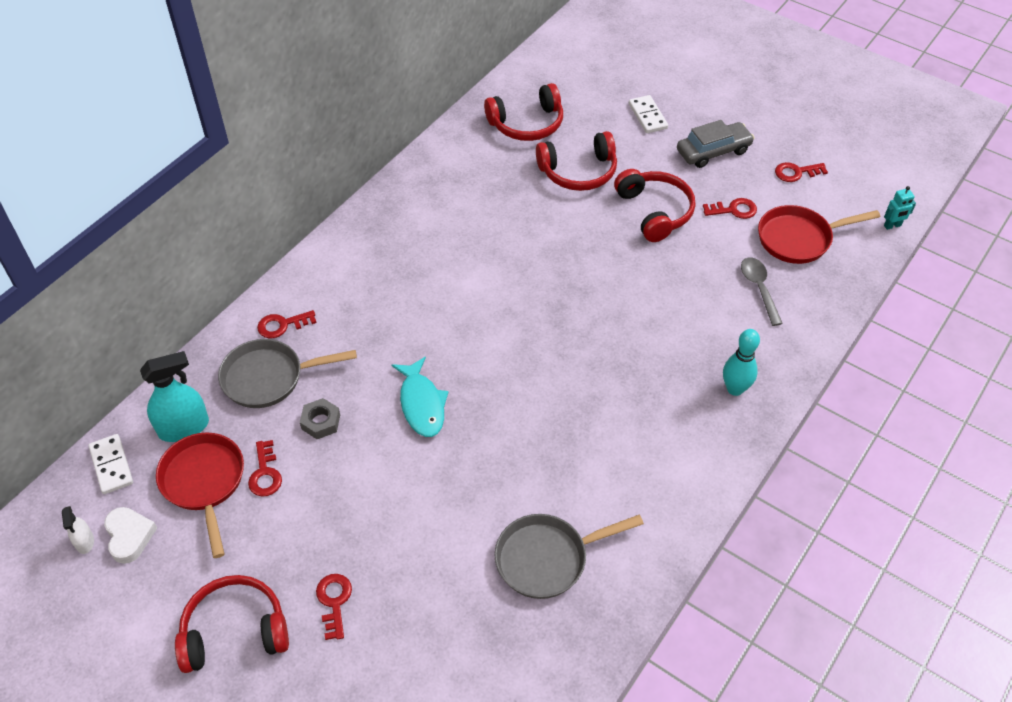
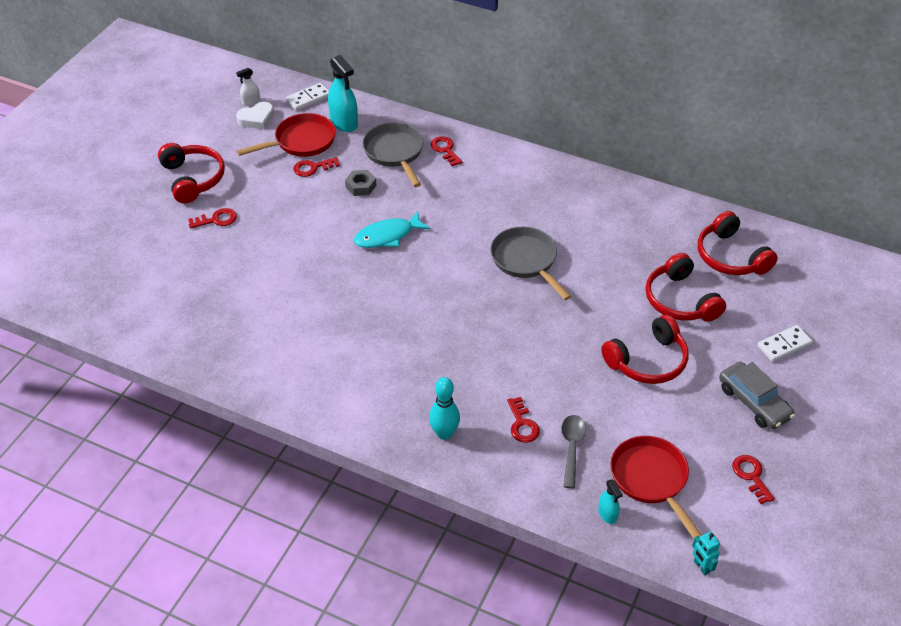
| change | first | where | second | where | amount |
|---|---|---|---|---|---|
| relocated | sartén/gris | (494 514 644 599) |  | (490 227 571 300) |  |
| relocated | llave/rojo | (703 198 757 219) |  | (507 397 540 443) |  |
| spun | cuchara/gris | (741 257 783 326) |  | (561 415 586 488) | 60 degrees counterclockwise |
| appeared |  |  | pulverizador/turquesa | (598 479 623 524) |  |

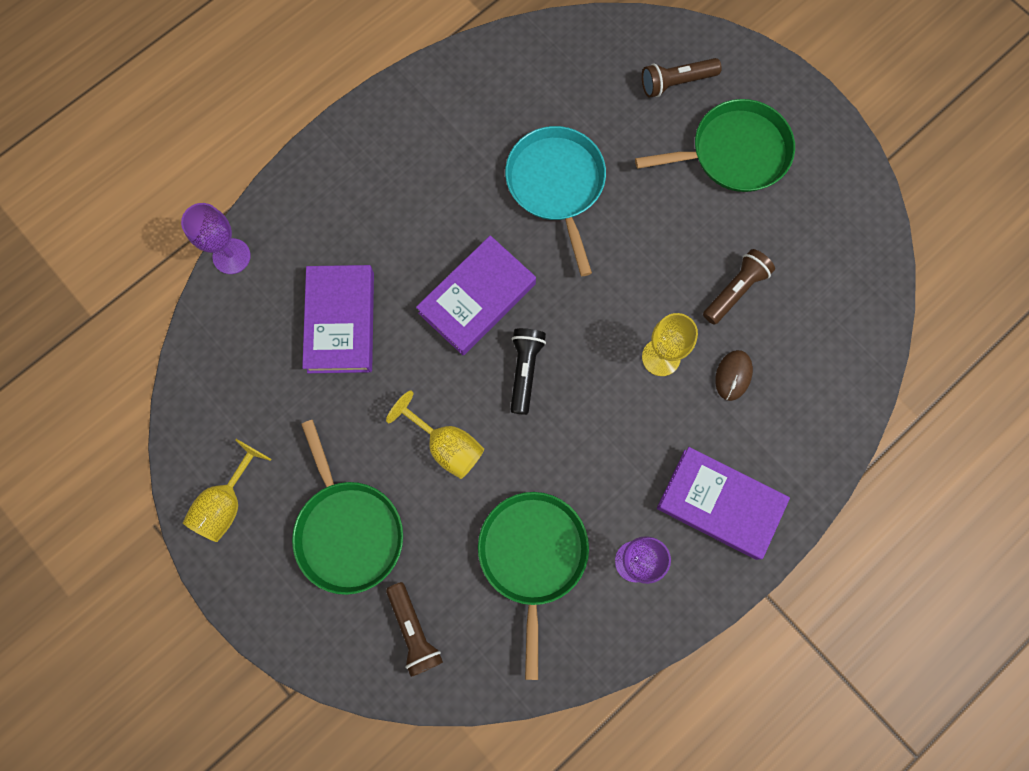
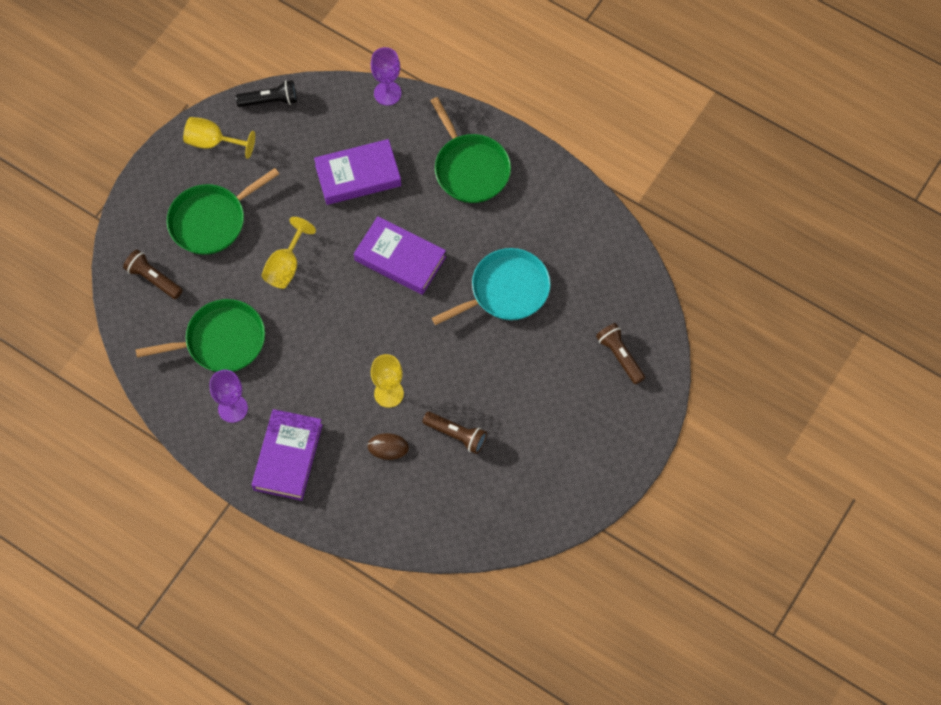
| change | first | where | second | where | amount |
|---|---|---|---|---|---|
| spun | lámpara de mano/marrón | (386 582 443 677) |  | (123 250 183 299) | 75 degrees clockwise |
| relocated | lámpara de mano/negro | (510 328 546 415) |  | (236 80 297 107) |  |
| relocated | sartén/verde | (635 99 795 192) |  | (430 97 511 203) |  |

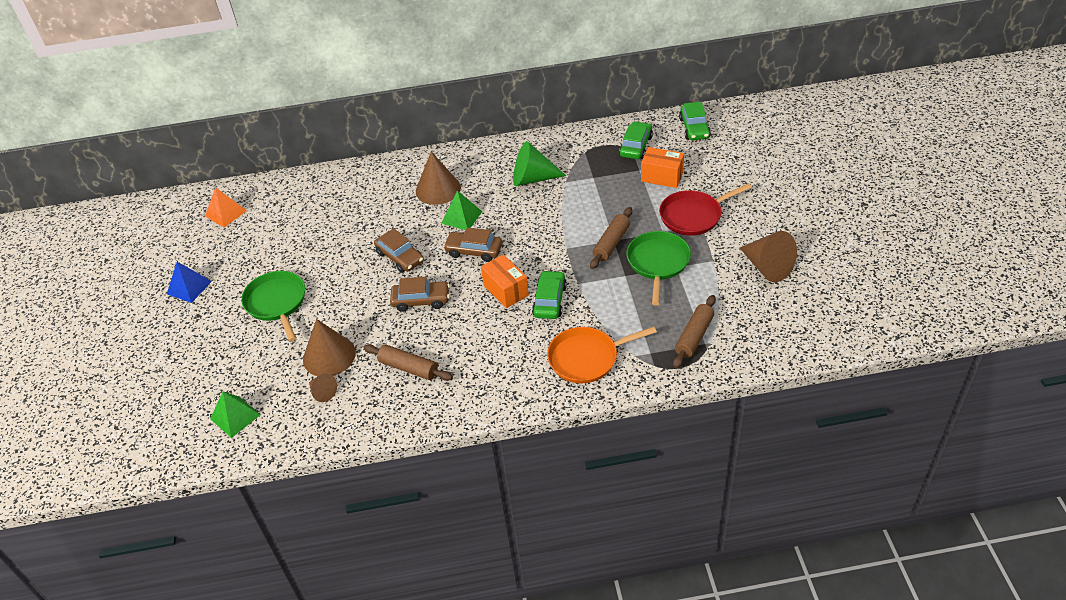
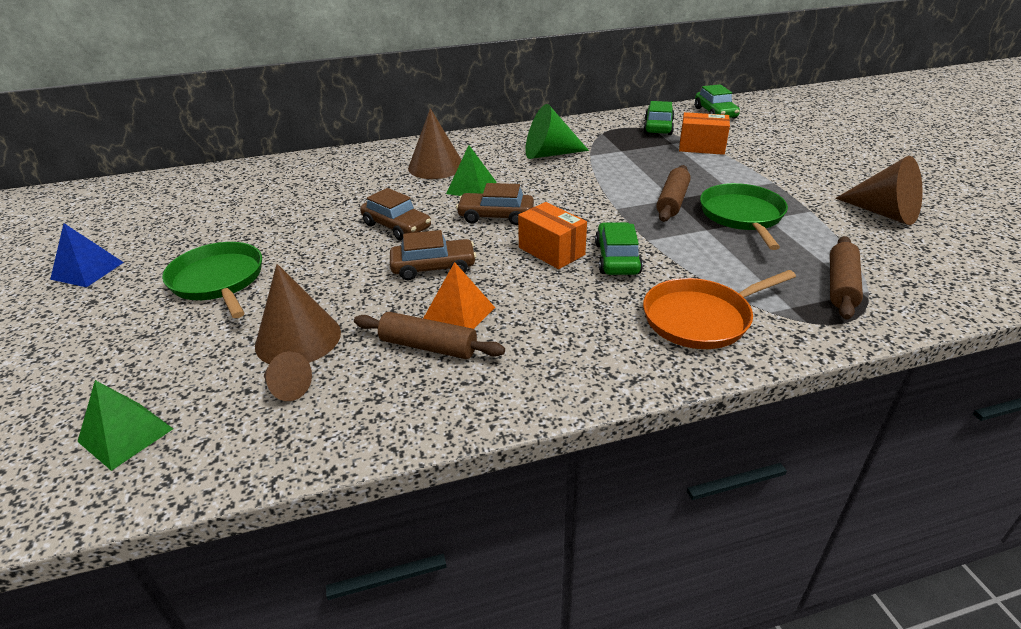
| change | first | where | second | where | amount |
|---|---|---|---|---|---|
| relocated | pirámide/naranja | (205 187 247 228) |  | (423 262 495 329) |  |
| missing | sartén/rojo | (659 183 752 236) |  |  |  |

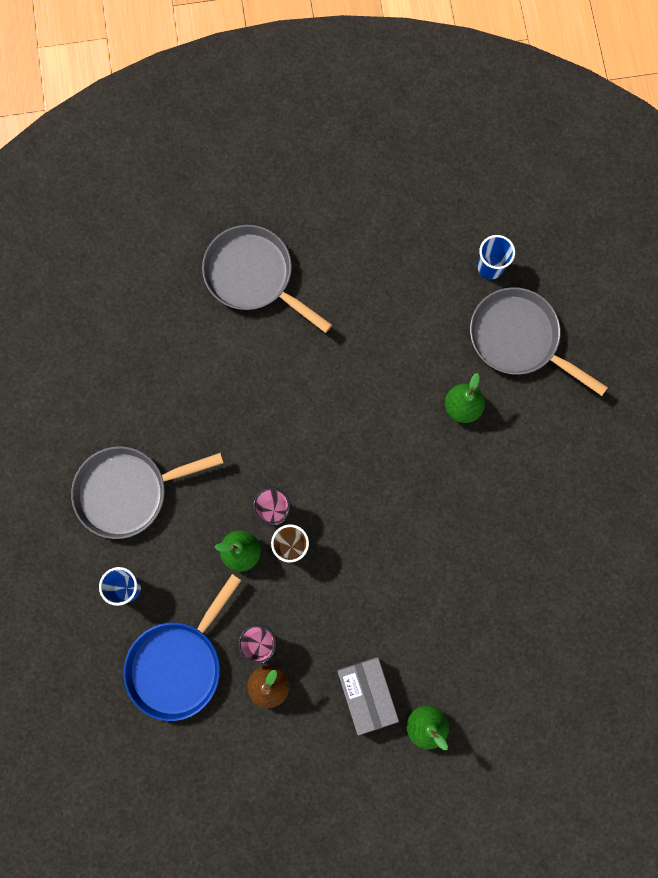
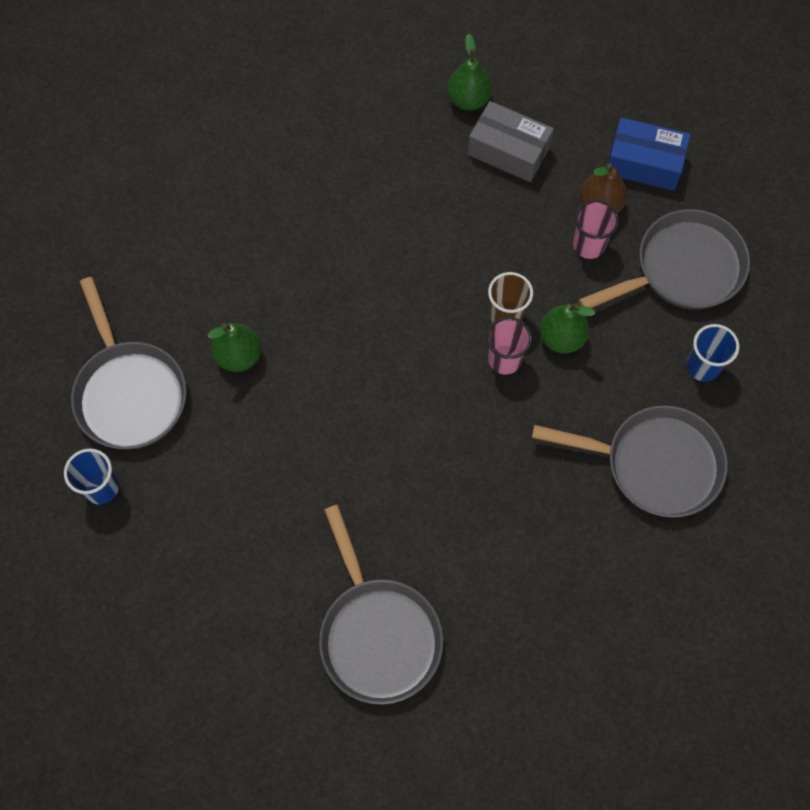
| change | first | where | second | where | amount |
|---|---|---|---|---|---|
| colour | sartén/azul | (124 574 242 721) | sartén/gris | (579 209 750 309) |  |
| spun | caja/gris | (337 657 399 735) |  | (468 101 554 182) | 75 degrees counterclockwise |
| appeared |  |  | caja/azul | (608 117 691 191) |  |

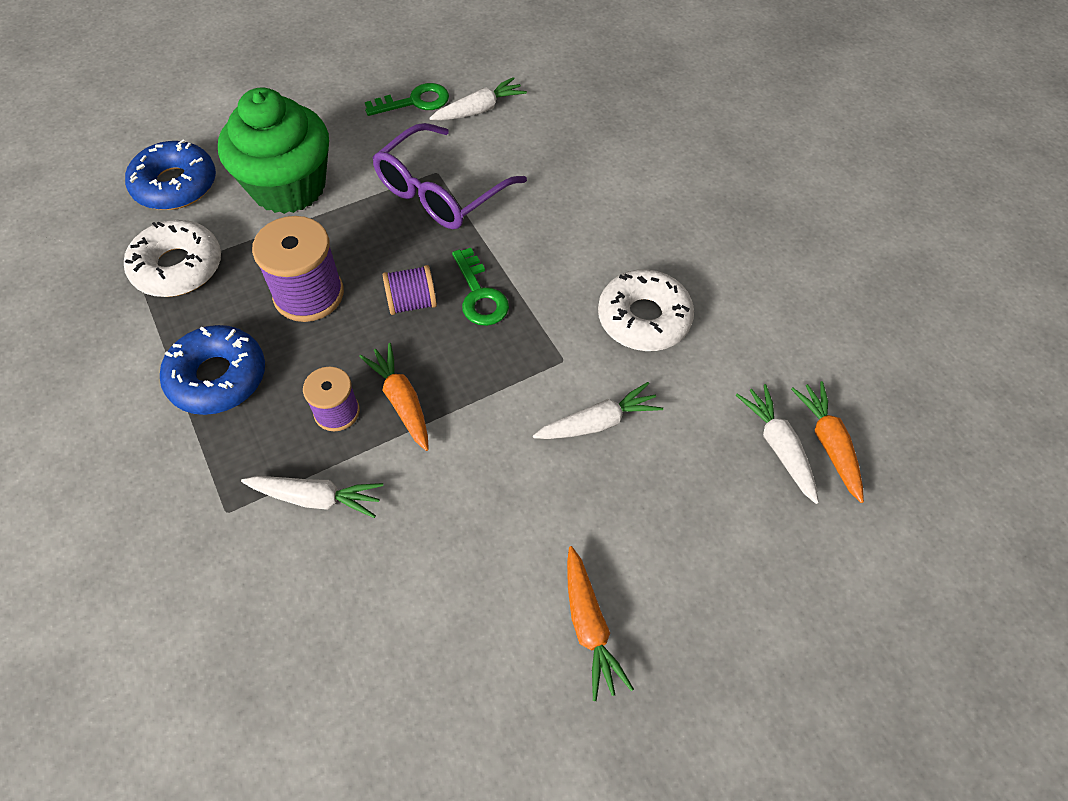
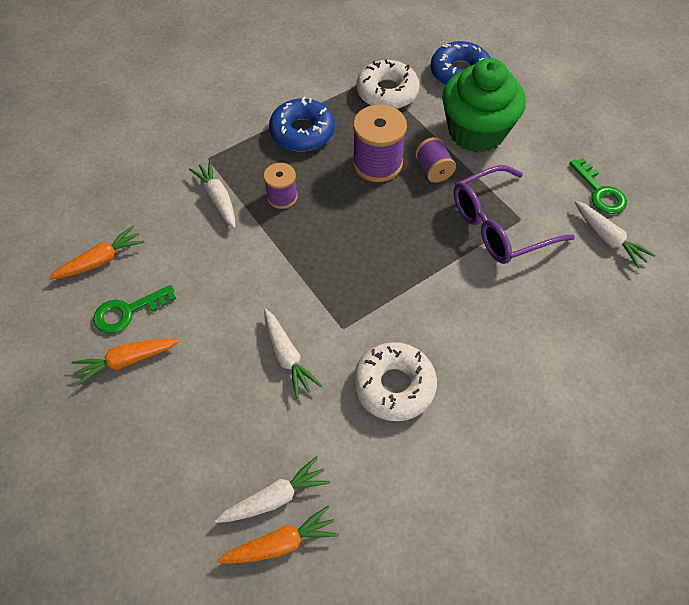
| change | first | where | second | where | amount |
|---|---|---|---|---|---|
| spun | zanahoria/blanco | (241 476 383 518) |  | (189 160 235 228) | 150 degrees clockwise |
| relocated | zanahoria/naranja | (359 343 429 451) |  | (49 226 144 280) |  |
| spun | gafas/morado | (372 123 527 229) |  | (454 165 575 264) | 60 degrees counterclockwise |
| relocated | carrete/morado | (383 265 437 315) |  | (415 137 456 183) |  |
| relocated | llave/verde | (452 248 509 326) |  | (93 285 176 334) |  |

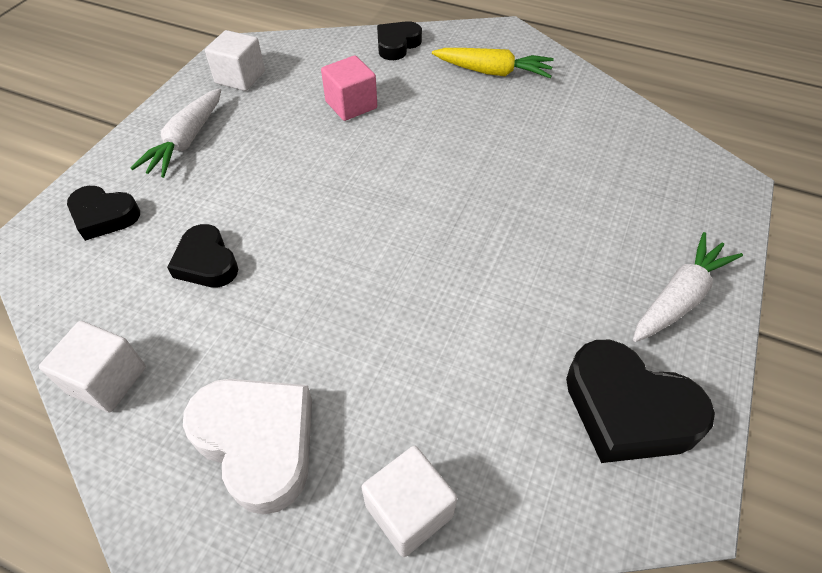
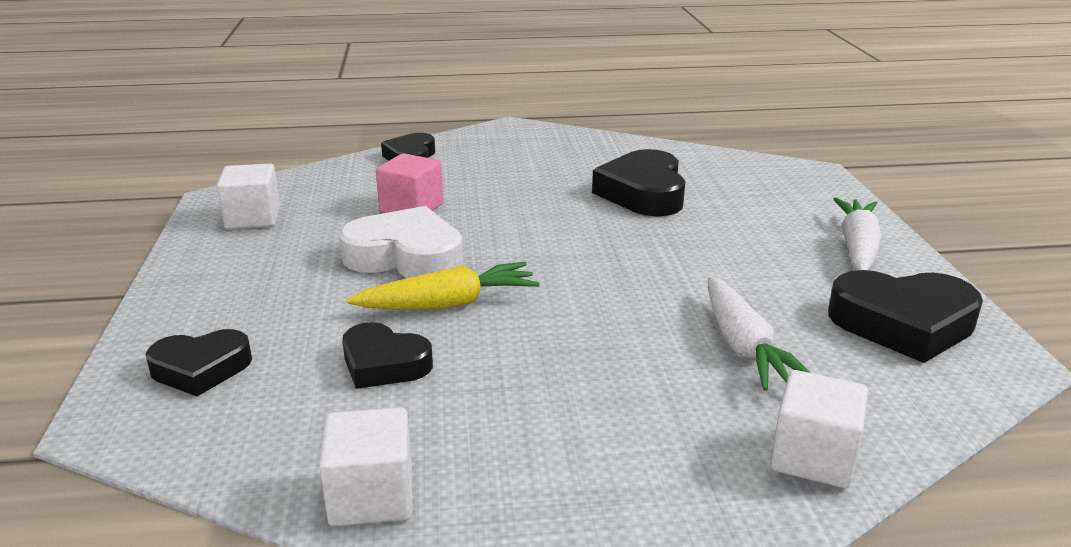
| change | first | where | second | where | amount |
|---|---|---|---|---|---|
| relocated | zanahoria/blanco | (131 88 221 178) |  | (708 276 811 391) |  |
| relocated | corazón/blanco | (183 379 312 515) |  | (339 206 463 278) |  |
| relocated | zanahoria/amarillo | (432 48 554 78) |  | (347 262 540 310) |  |
| appeared |  |  | corazón/negro | (592 149 685 216) |  |

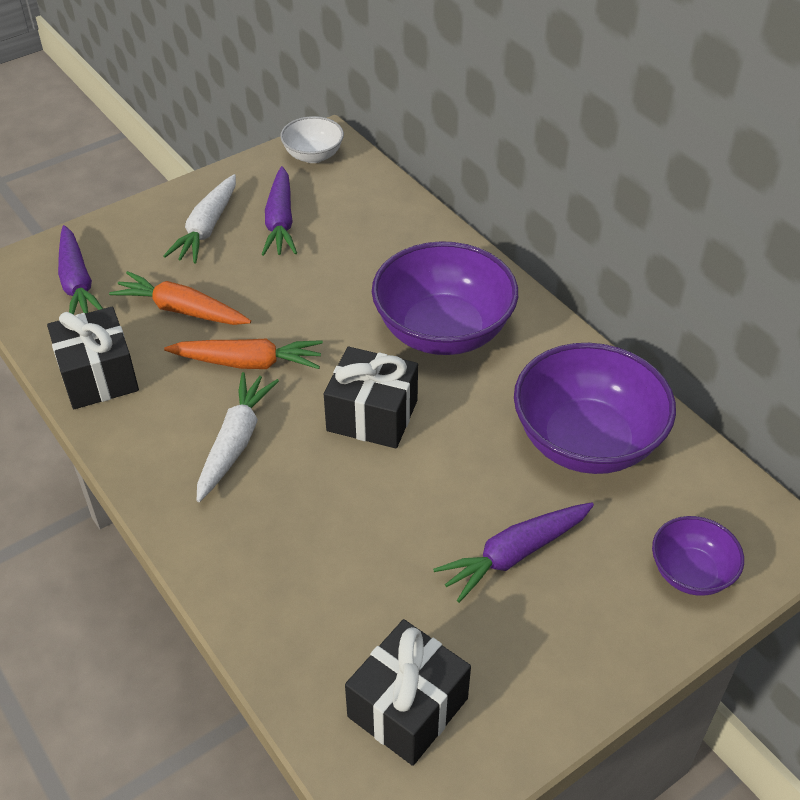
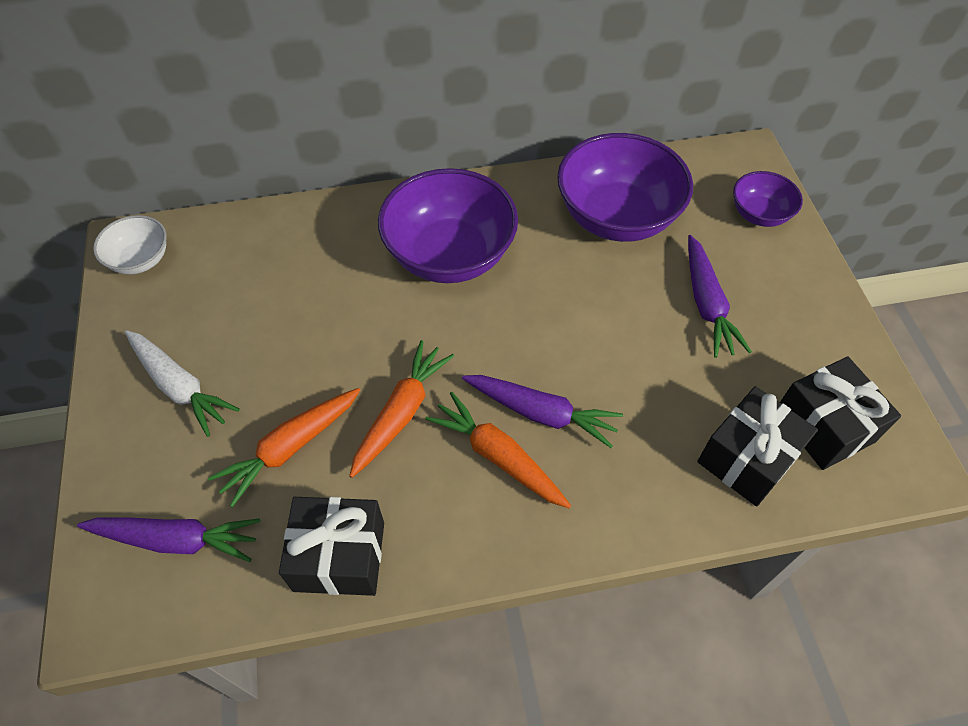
| change | first | where | second | where | amount |
|---|---|---|---|---|---|
| colour | zanahoria/blanco | (197 372 279 502) | zanahoria/naranja | (425 392 571 508) |  |
| relocated | zanahoria/morado | (261 166 297 256) |  | (462 375 623 448) |  |
| relocated | regalo/negro | (324 347 418 449) |  | (697 386 818 507) |  |

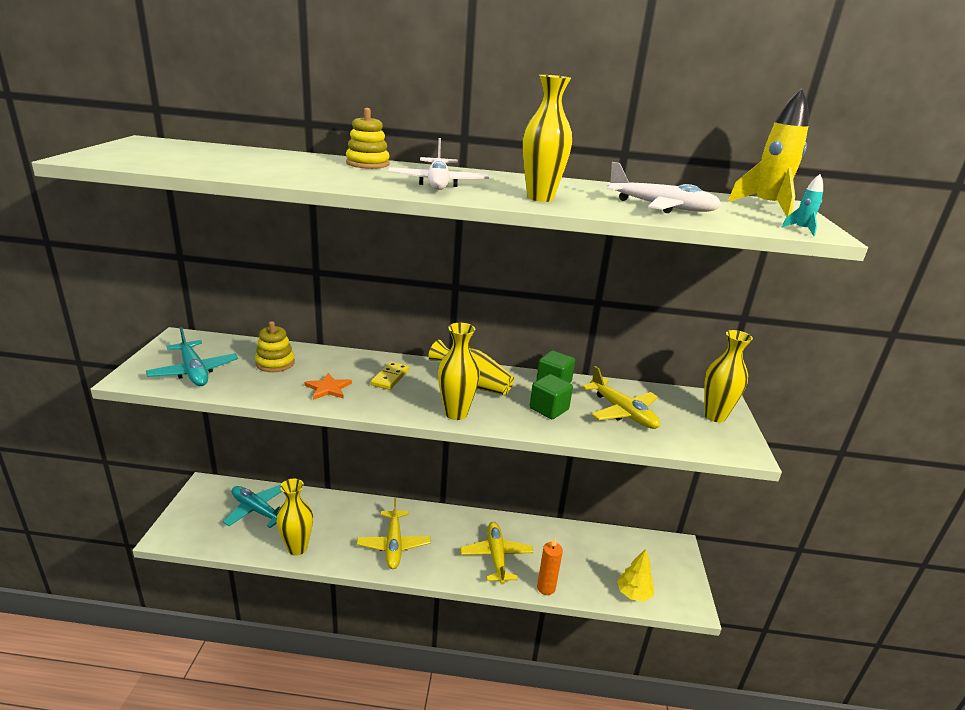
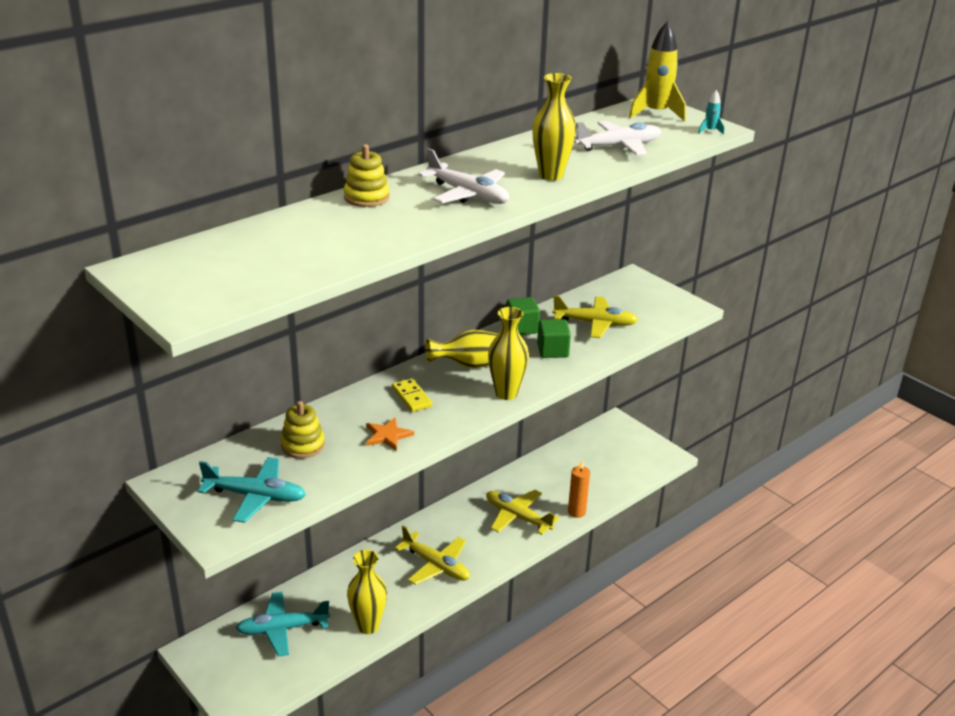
| change | first | where | second | where | amount |
|---|---|---|---|---|---|
| missing | árbol/amarillo | (617 549 654 601) |  |  |  |
| missing | florero/amarillo | (704 330 753 422) |  |  |  |

